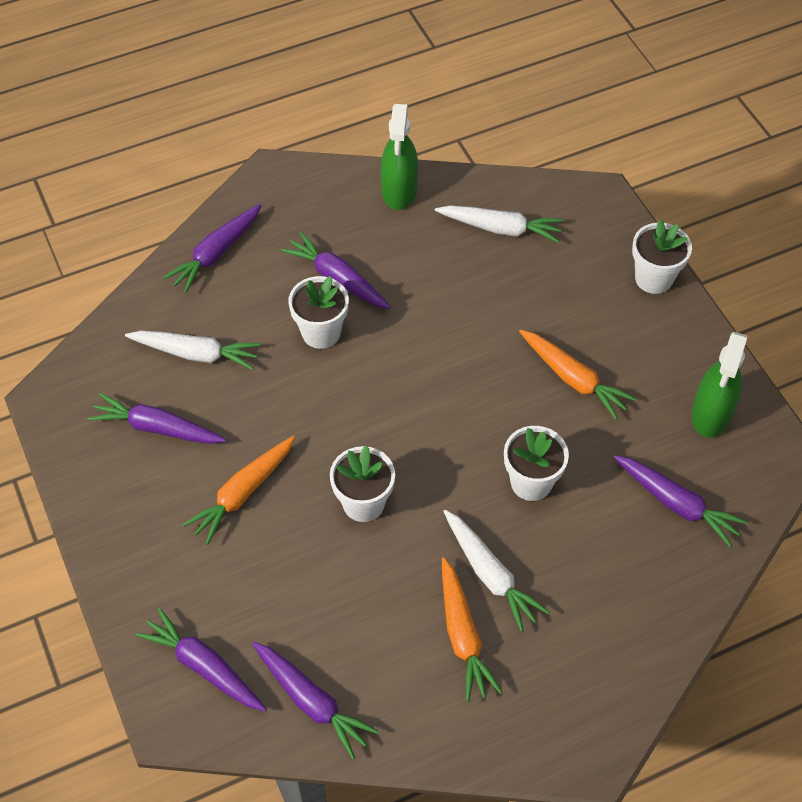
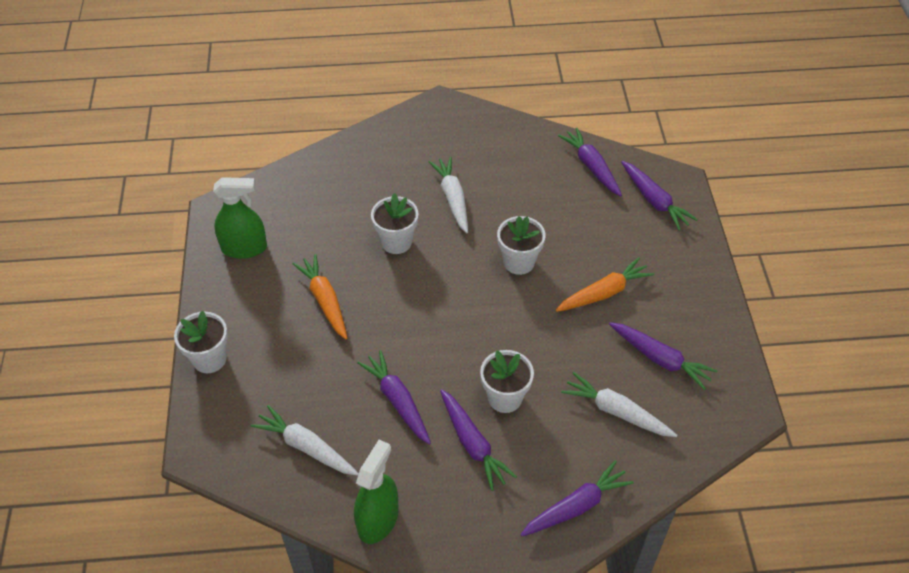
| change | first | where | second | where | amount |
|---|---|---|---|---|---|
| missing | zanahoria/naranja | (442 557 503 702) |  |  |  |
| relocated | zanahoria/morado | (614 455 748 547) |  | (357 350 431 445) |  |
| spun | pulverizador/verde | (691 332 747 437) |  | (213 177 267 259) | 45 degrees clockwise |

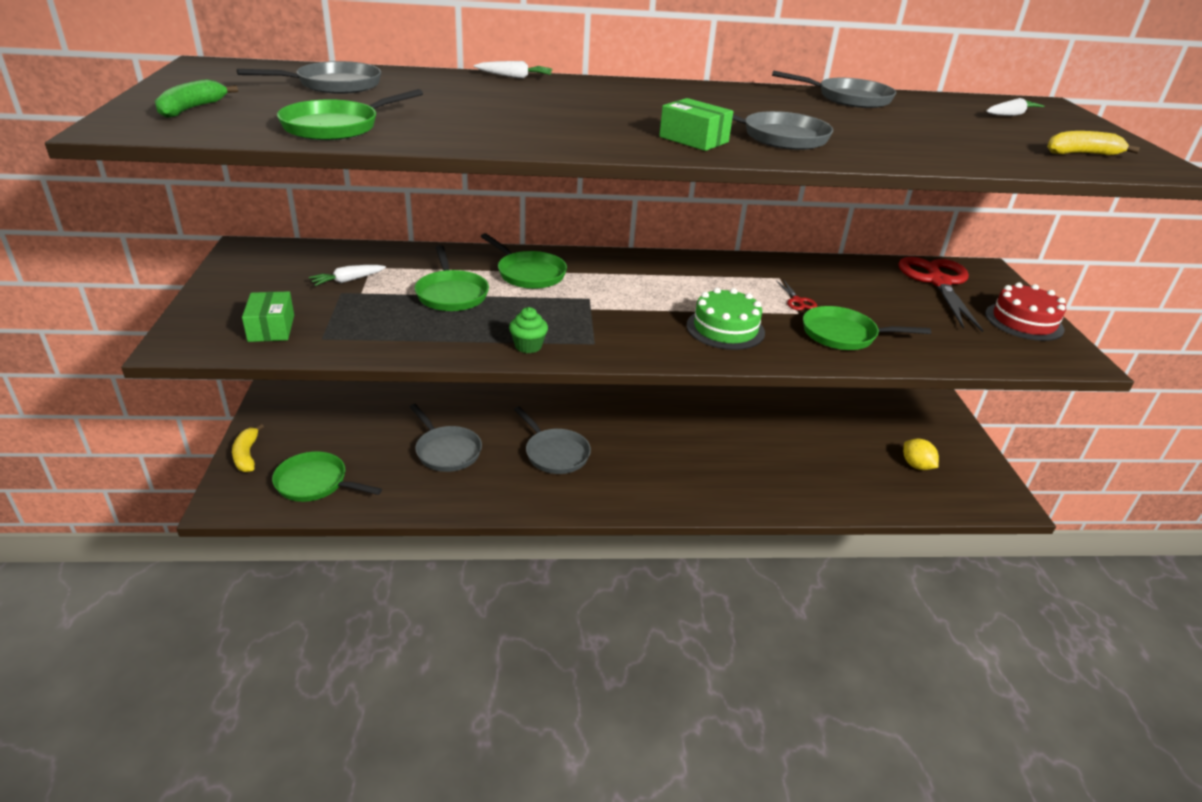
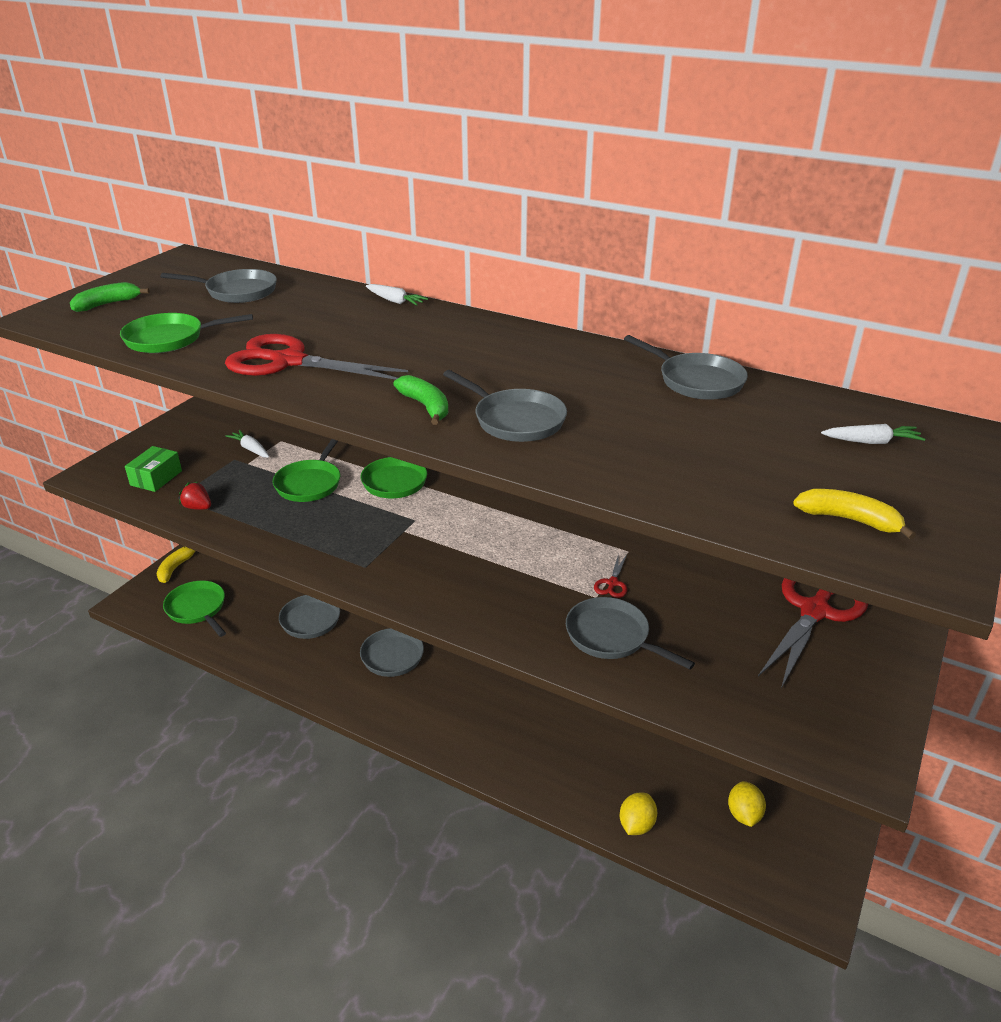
| change | first | where | second | where | amount |
|---|---|---|---|---|---|
| spun | zanahoria/blanco | (309 265 386 286) |  | (226 430 269 458) | 45 degrees clockwise |
| missing | magdalena/verde | (509 307 548 353) |  |  |  |
| exchanged | caja/verde | (659 98 733 151) | plátano/verde | (393 375 448 425) |  |
| missing | tarta/verde | (686 288 765 350) |  |  |  |
| colour | sartén/verde | (803 306 931 350) | sartén/gris | (566 597 695 670) |  |
| missing | tarta/rojo | (985 282 1066 341) |  |  |  |
| appeared |  |  | fresa/rojo | (179 482 211 510) |  |
| appeared |  |  | tijeras/rojo | (225 334 408 380) |  |
| appeared |  |  | limón/amarillo | (620 792 657 835) |  |

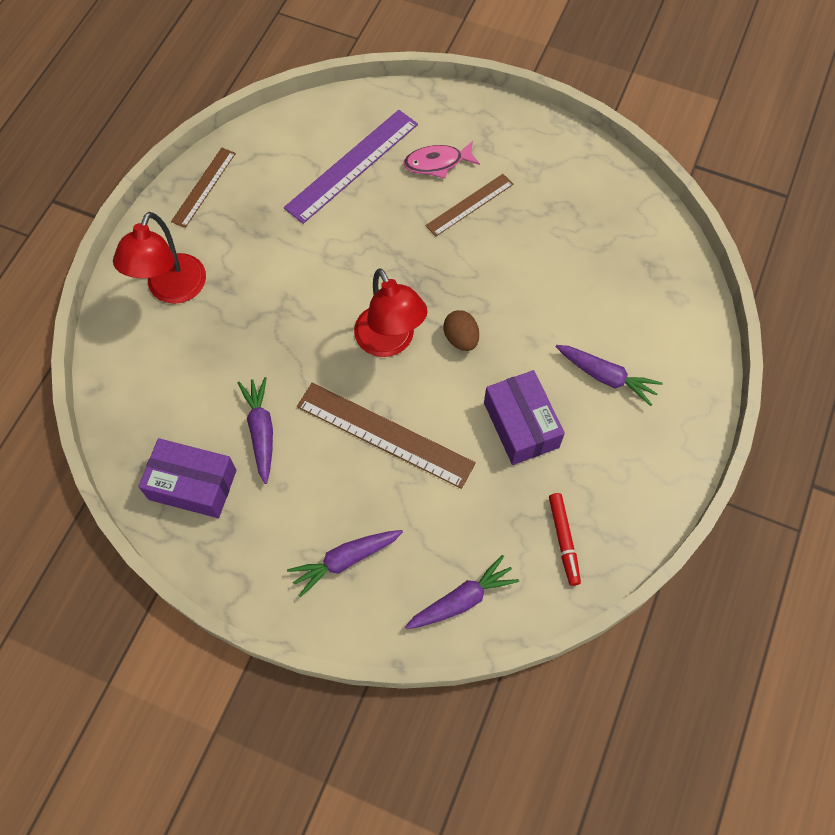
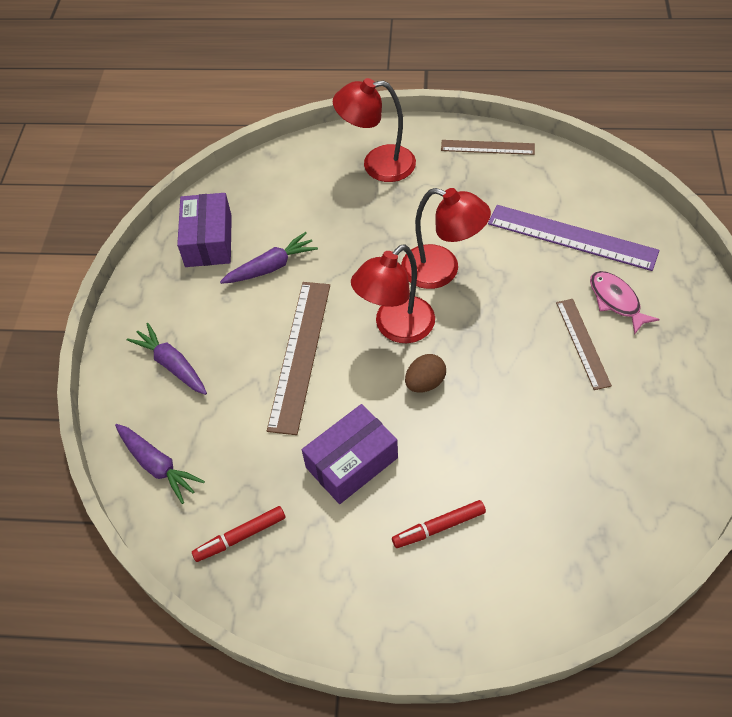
| change | first | where | second | where | amount |
|---|---|---|---|---|---|
| spun | regla/marrón | (425 174 513 236) |  | (556 299 612 390) | 45 degrees clockwise |
| exchanged | zanahoria/morado | (556 345 663 406) | rotulador/rojo | (392 500 486 548) |  |
| appeared |  |  | lámpara/rojo | (401 188 491 289) |  |

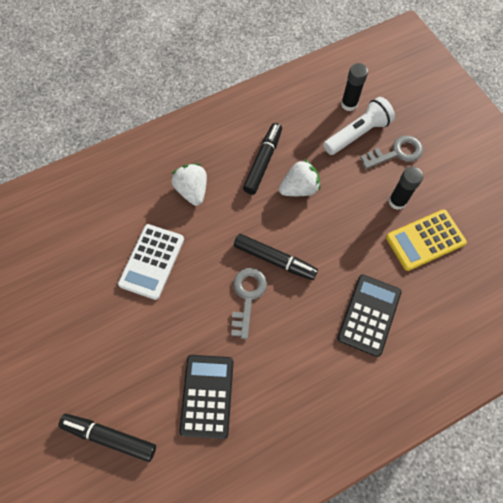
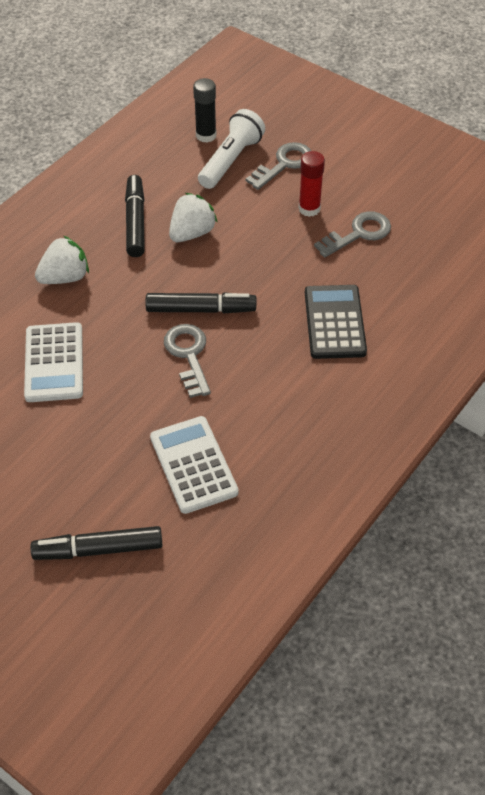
| change | first | where | second | where | amount |
|---|---|---|---|---|---|
| spun | fresa/blanco | (171 163 207 206) |  | (35 236 89 284) | 105 degrees clockwise |
| colour | calculadora/negro | (179 355 234 439) | calculadora/blanco | (150 416 239 514) |  |
| exchanged | calculadora/amarillo | (386 209 467 271) | llave/gris | (314 211 391 258) |  |
| colour | barra de pegamento/negro | (389 167 423 210) | barra de pegamento/rojo | (298 151 325 217) |  |

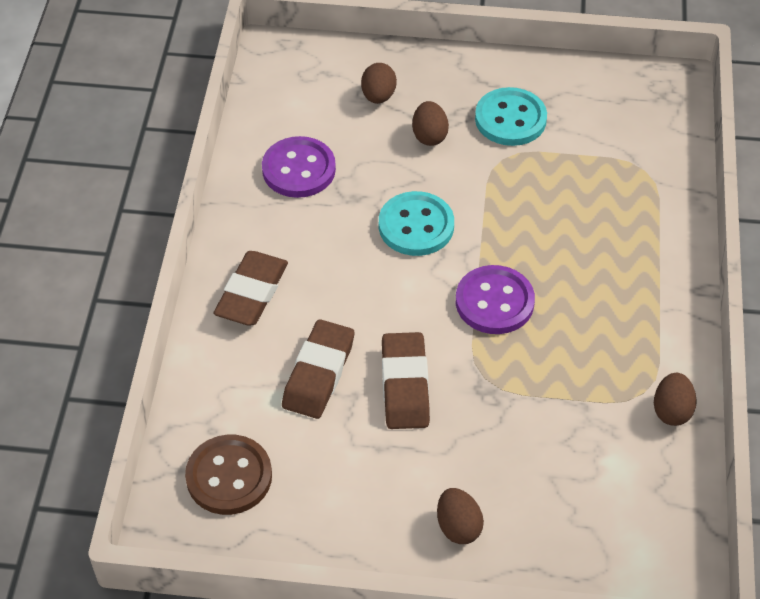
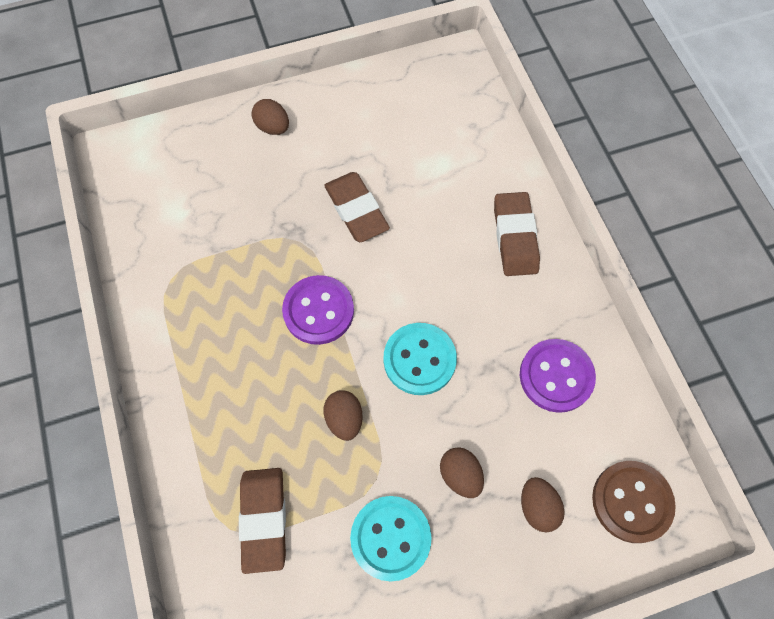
| change | first | where | second | where | amount |
|---|---|---|---|---|---|
| relocated | botón/marrón | (185 435 272 515) |  | (592 461 676 543) |  |
| relocated | goma de borrar/marrón | (282 319 354 419) |  | (239 468 286 574) |  |
| relocated | huevo/marrón | (654 373 697 426) |  | (323 390 363 441) |  |

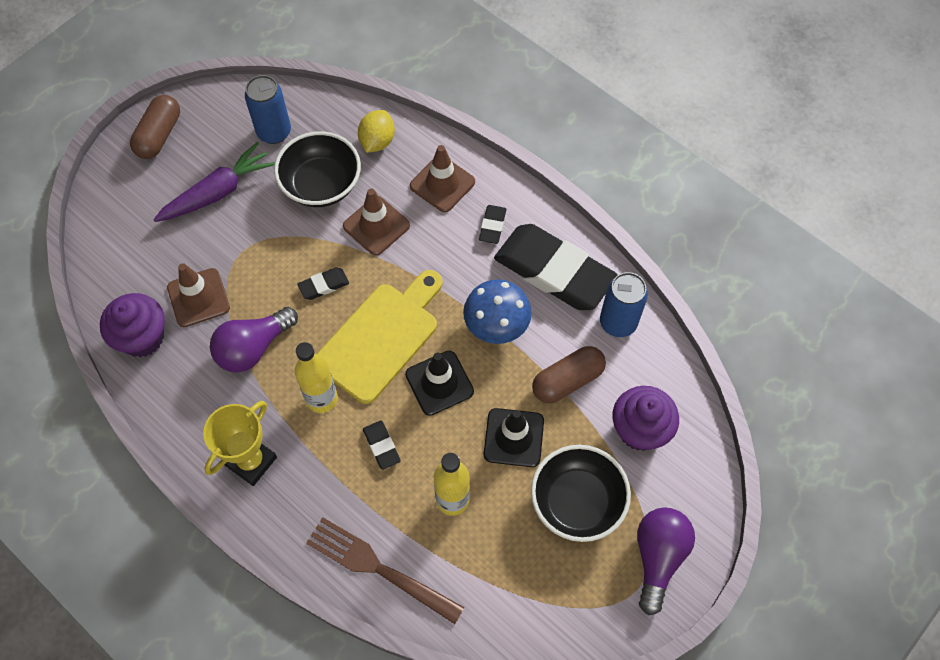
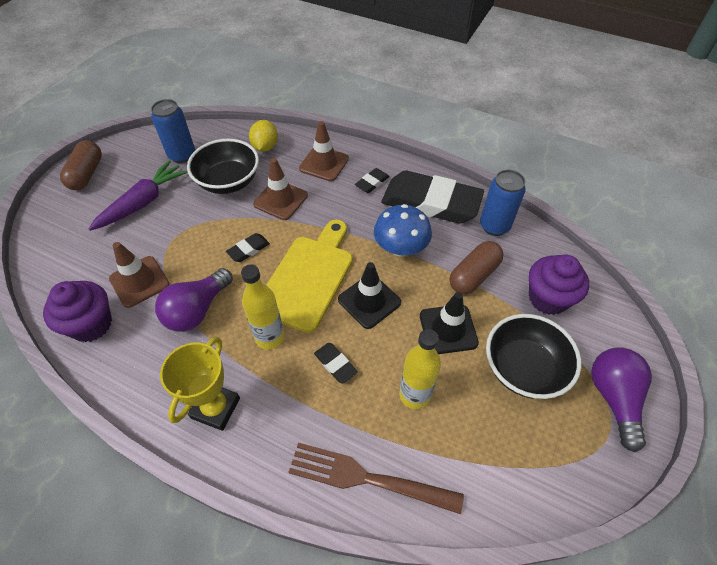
| change | first | where | second | where | amount |
|---|---|---|---|---|---|
| spun | goma de borrar/negro | (479 205 507 244) |  | (355 168 390 193) | 45 degrees clockwise |

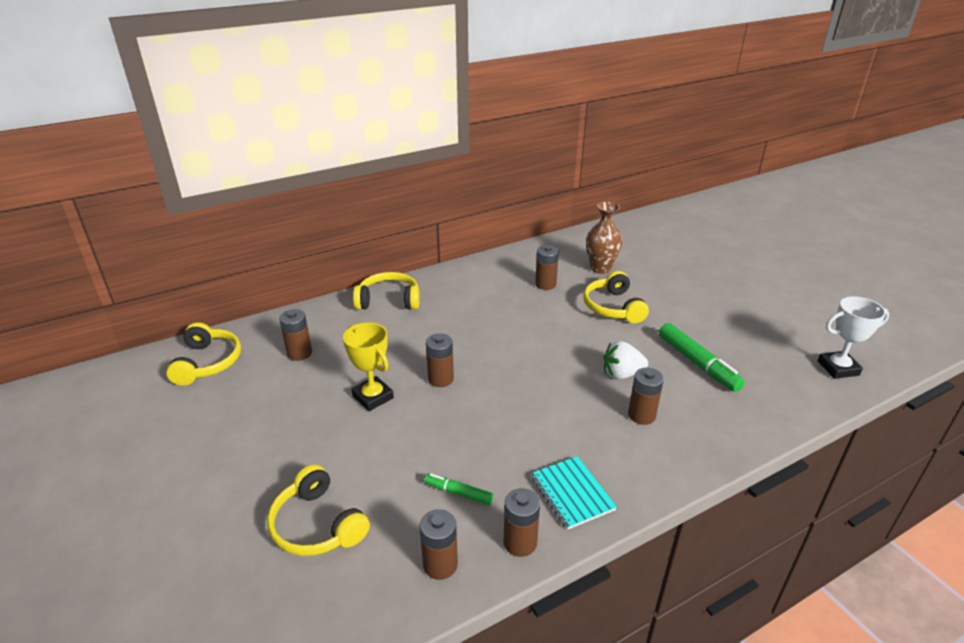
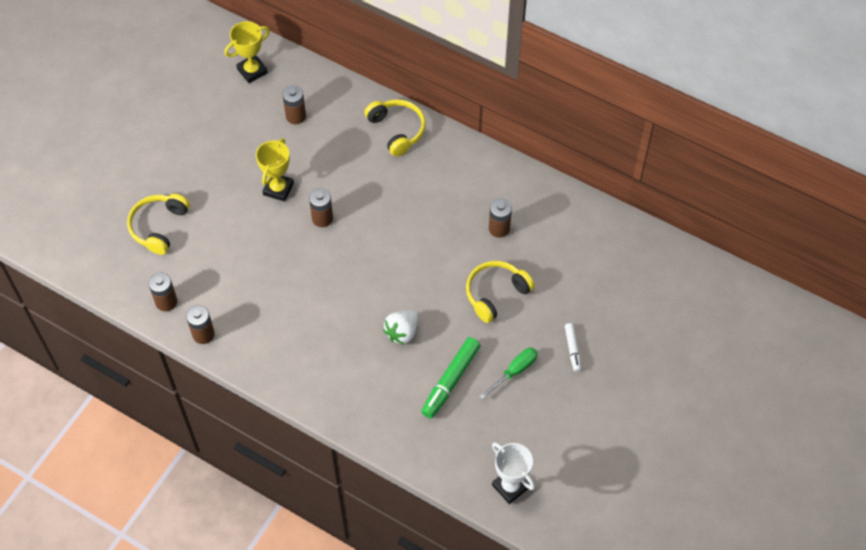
| change | first | where | second | where | amount |
|---|---|---|---|---|---|
| exchanged | auriculares/amarillo | (166 322 241 386) | trofeo/amarillo | (224 21 270 83) |  |
| missing | rotulador/verde | (424 473 493 505) |  |  |  |
| missing | cuaderno/turquesa | (531 456 617 530) |  |  |  |
| missing | florero/marrón | (586 202 622 274) |  |  |  |
| spun | fresa/blanco | (603 341 648 380) |  | (383 310 418 345) | 105 degrees counterclockwise |
| missing | pila/marrón | (628 368 664 425) |  |  |  |
| appeared |  |  | destornillador/verde | (479 348 538 399) |  |
| appeared |  |  | rotulador/blanco | (565 323 581 372) |  |

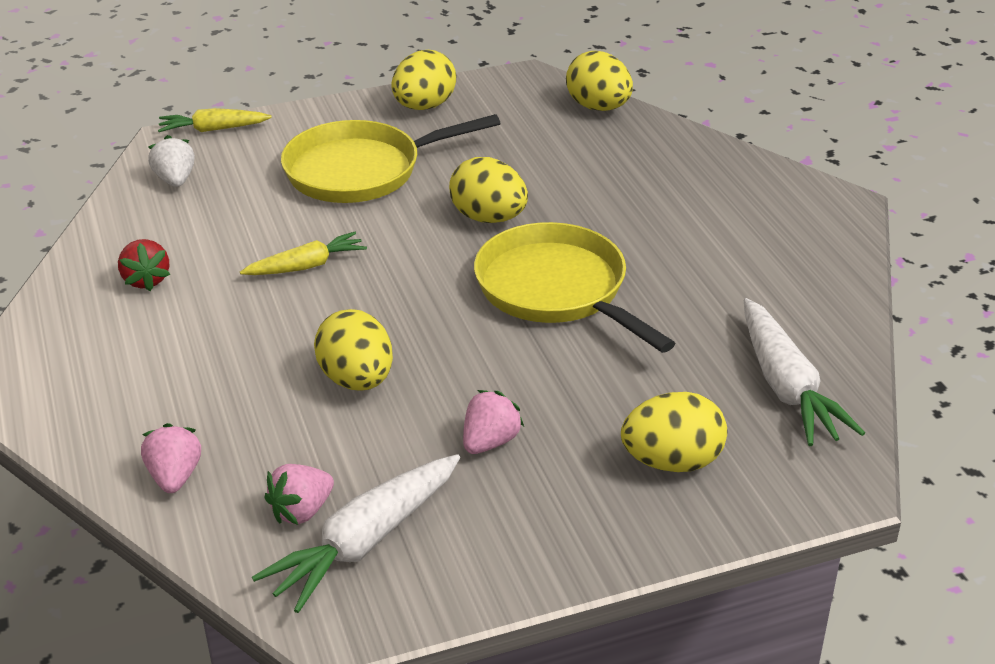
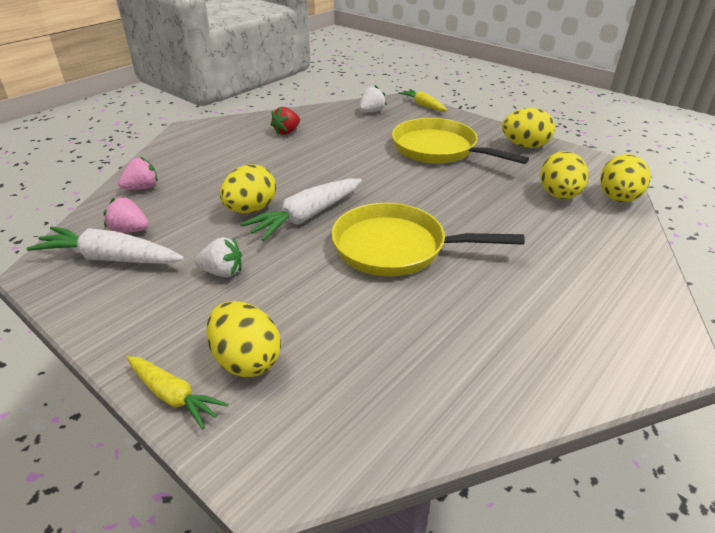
| change | first | where | second | where | amount |
|---|---|---|---|---|---|
| relocated | zanahoria/amarillo | (240 232 367 275) |  | (127 356 228 429) |  |
| relocated | huevo/amarillo | (449 157 528 223) |  | (540 151 588 199) |  |
| colour | fresa/rosa | (463 390 524 454) | fresa/blanco | (195 237 242 277) |  |
| spun | sartén/amarillo | (474 222 675 353) |  | (331 203 525 276) | 105 degrees counterclockwise |
| relocated | zanahoria/blanco | (744 298 865 446) |  | (240 179 362 241) |  |

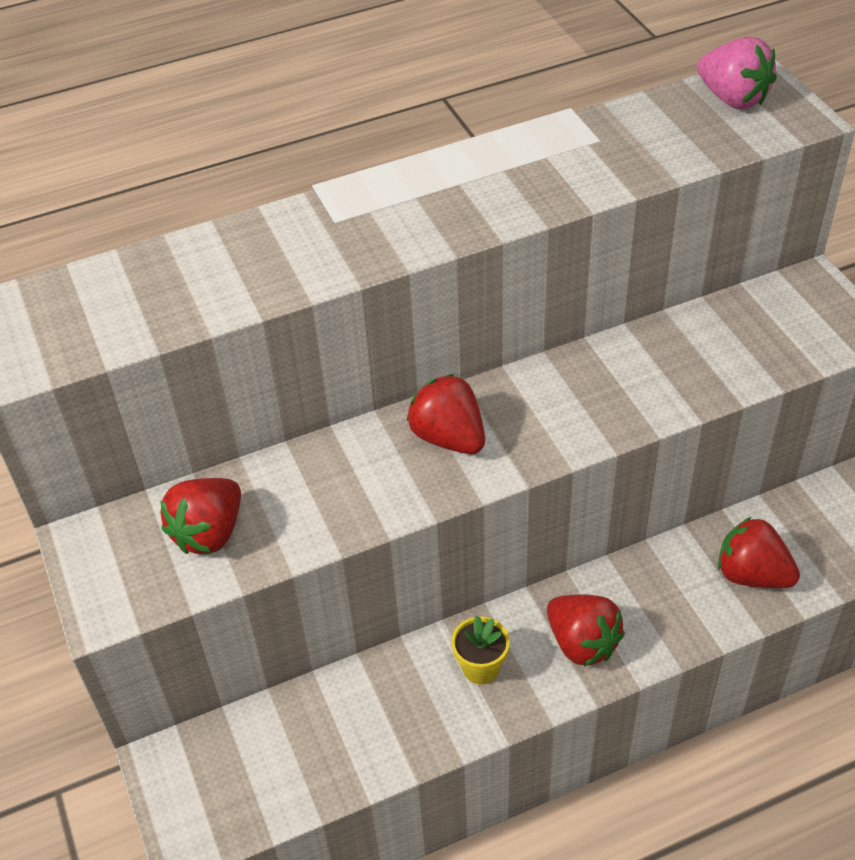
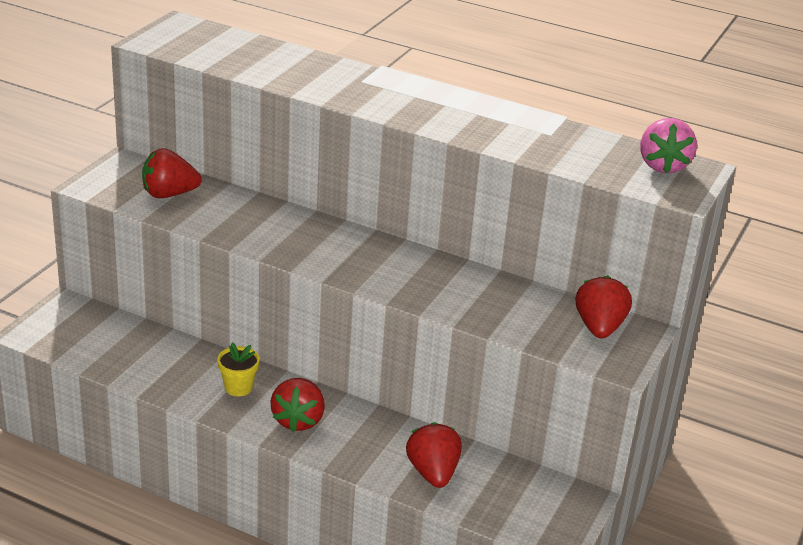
| change | first | where | second | where | amount |
|---|---|---|---|---|---|
| relocated | fresa/rojo | (407 374 485 454) |  | (576 275 632 339) |  |

